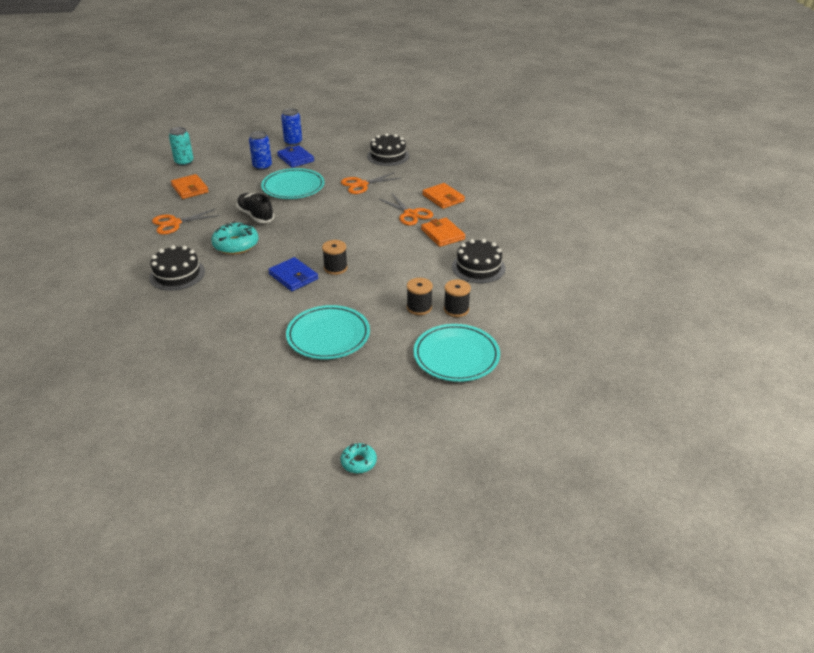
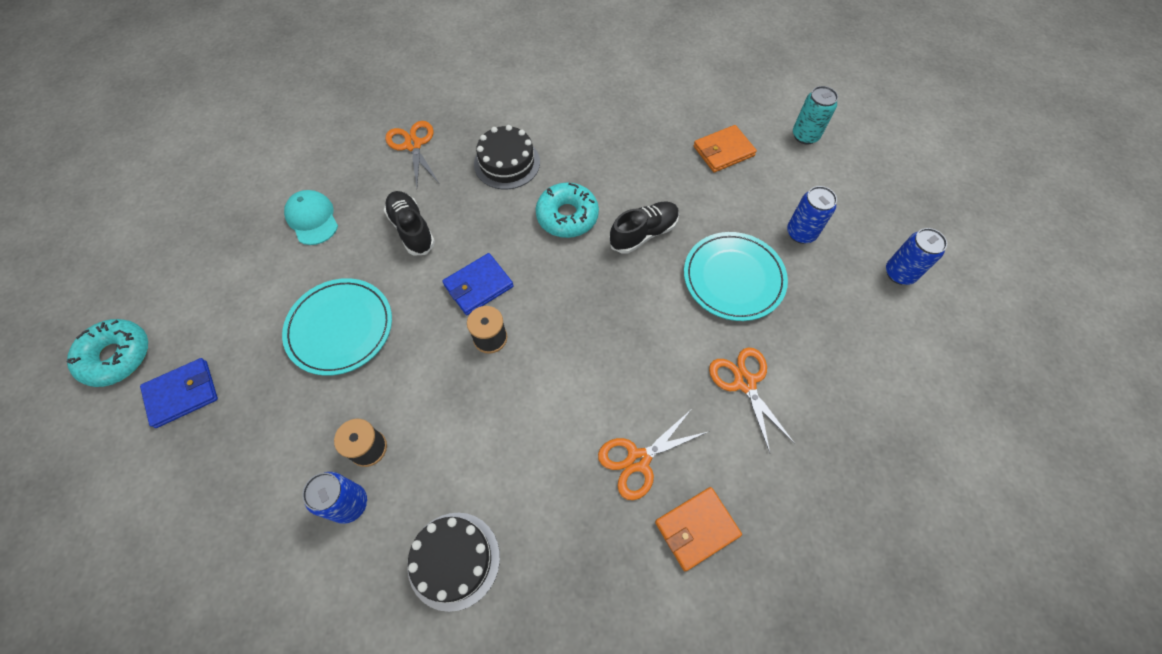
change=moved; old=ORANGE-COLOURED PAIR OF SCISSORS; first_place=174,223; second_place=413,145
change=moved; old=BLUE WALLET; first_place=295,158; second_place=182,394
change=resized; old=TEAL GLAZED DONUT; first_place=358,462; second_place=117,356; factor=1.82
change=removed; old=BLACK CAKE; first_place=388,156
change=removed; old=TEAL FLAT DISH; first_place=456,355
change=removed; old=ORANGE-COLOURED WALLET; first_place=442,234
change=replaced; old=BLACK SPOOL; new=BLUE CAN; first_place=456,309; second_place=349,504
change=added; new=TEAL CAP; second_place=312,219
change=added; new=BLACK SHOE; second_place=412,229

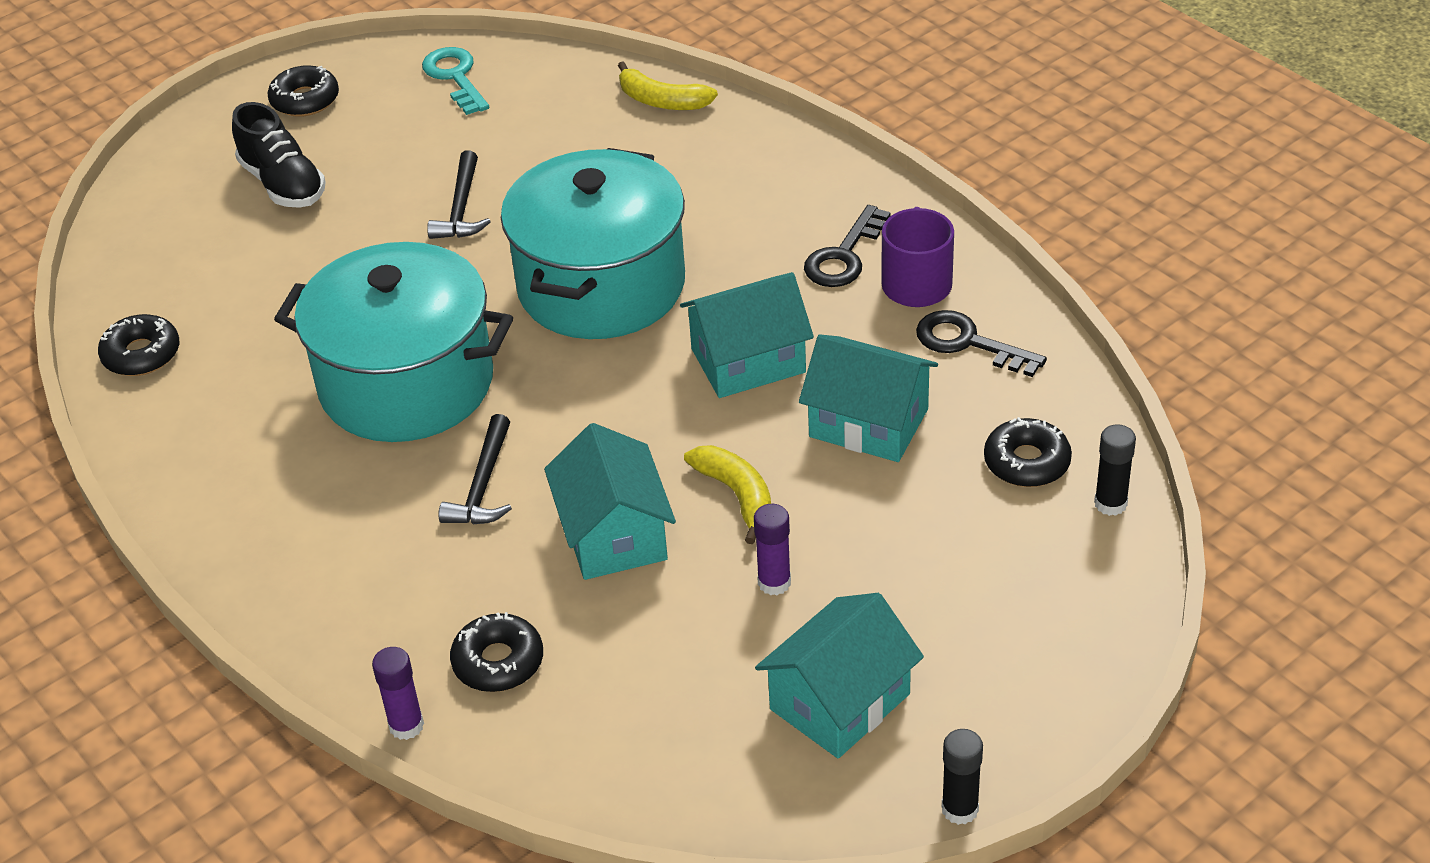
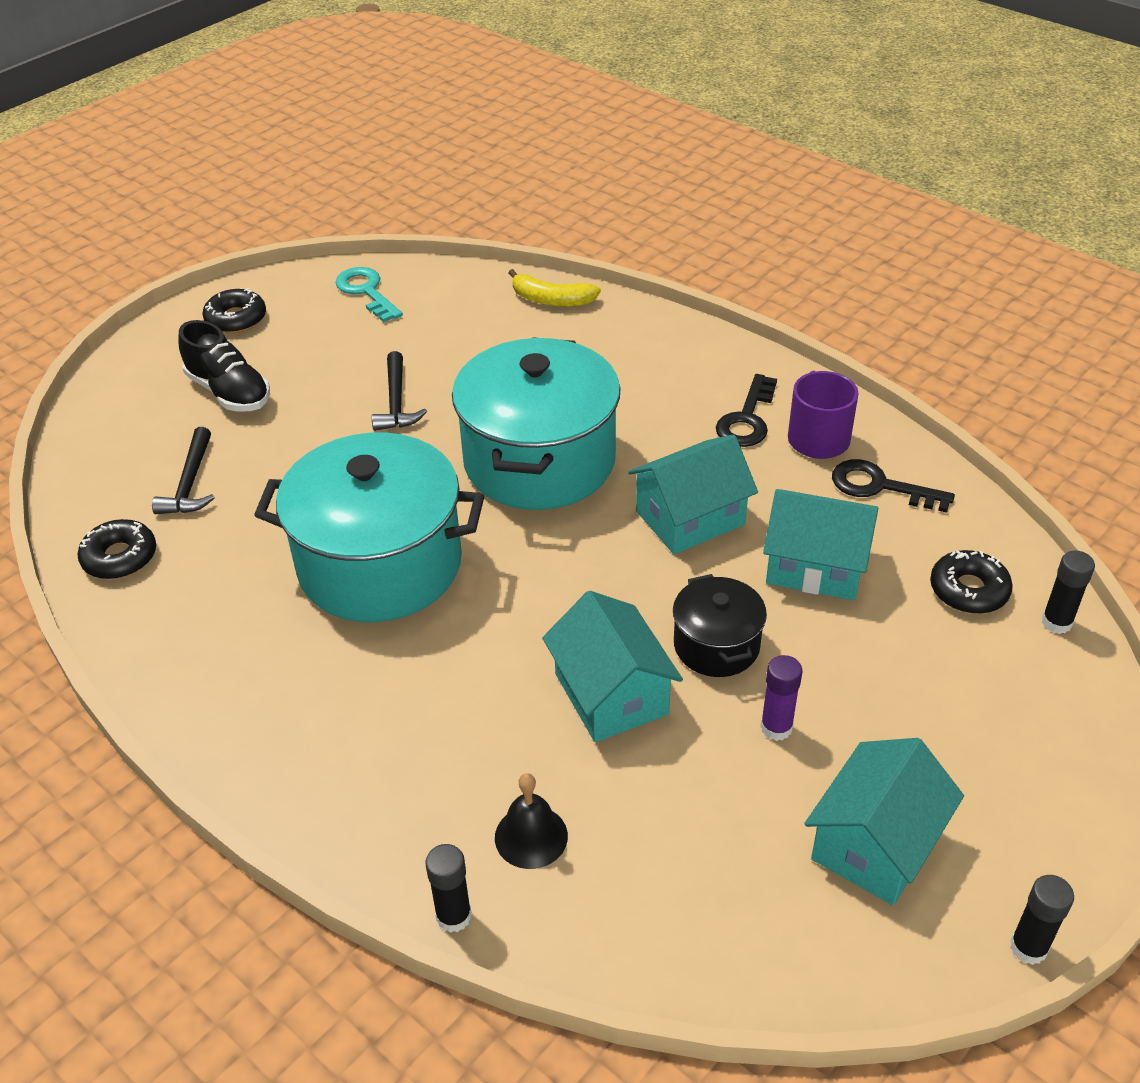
change=recoloured; old=ROYAL PURPLE GLUE; new=BLACK GLUE; first_place=406,725; second_place=453,916
change=moved; old=BLACK CARPENTER'S HAMMER; first_place=483,485; second_place=190,483
change=replaced; old=BLACK GLAZED DONUT; new=BLACK SCHOOL BELL; first_place=498,662; second_place=531,836
change=replaced; old=GOLDEN BANANA FRUIT; new=BLACK STOCKPOT; first_place=737,496; second_place=716,645

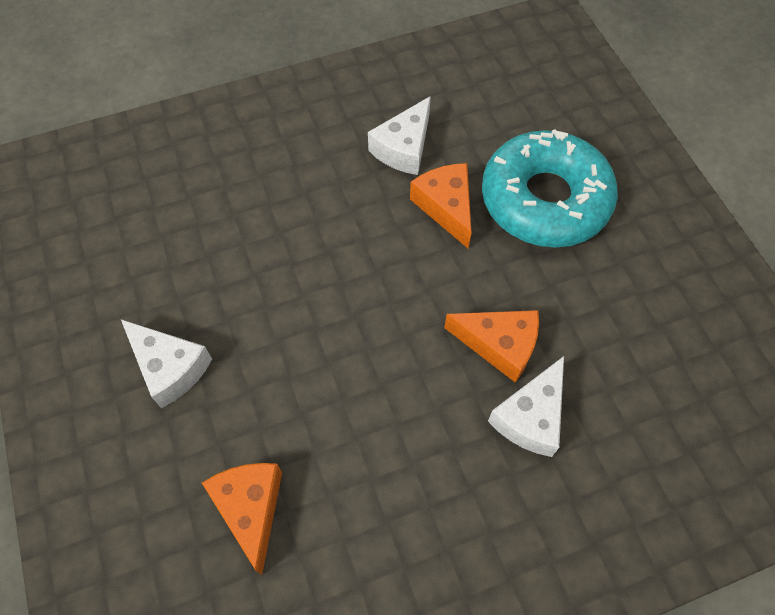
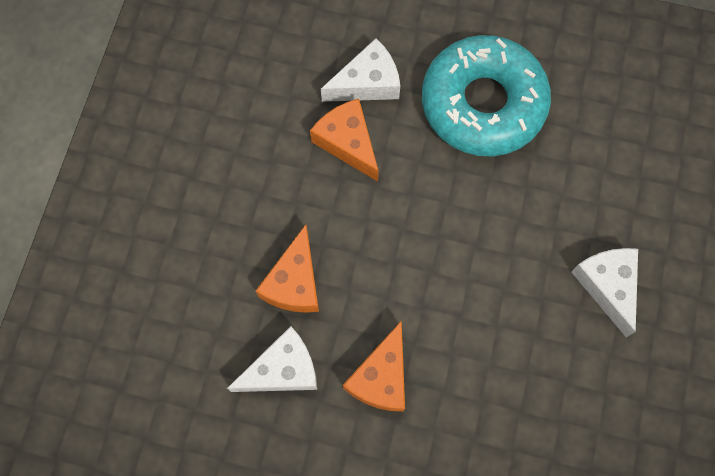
change=moved; old=ORANGE-COLOURED CHEESE; first_place=250,508; second_place=381,377
change=moved; old=TEAL GLAZED DONUT; first_place=545,200; second_place=483,104

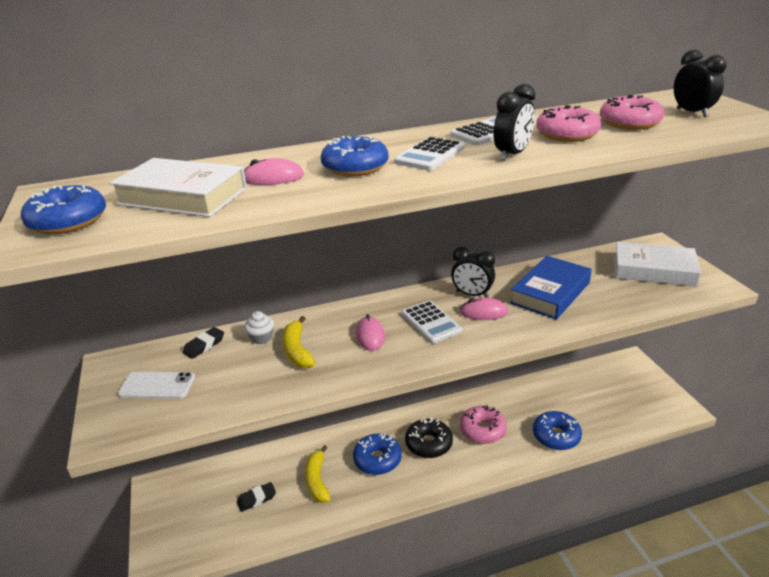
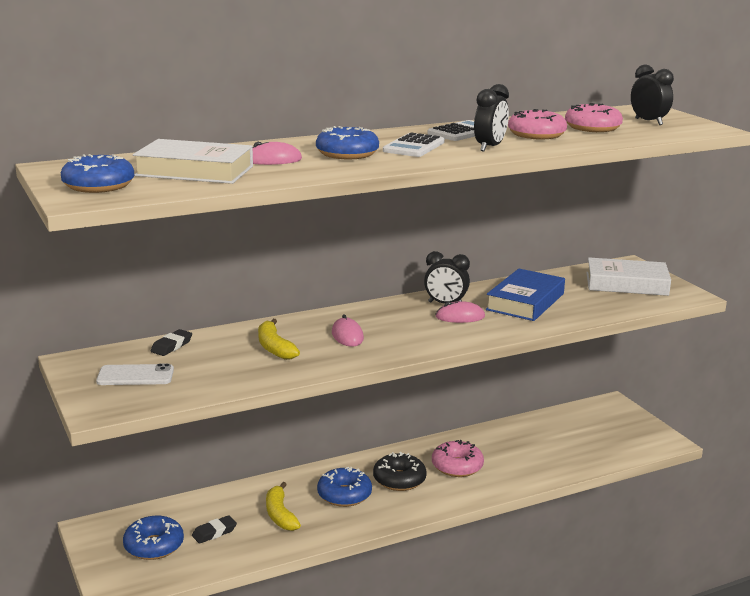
change=removed; old=PURE WHITE FAIRY CAKE; first_place=261,338
change=removed; old=PURE WHITE CALCULATOR; first_place=431,322
change=moved; old=BLUE GLAZED DONUT; first_place=556,436; second_place=154,546

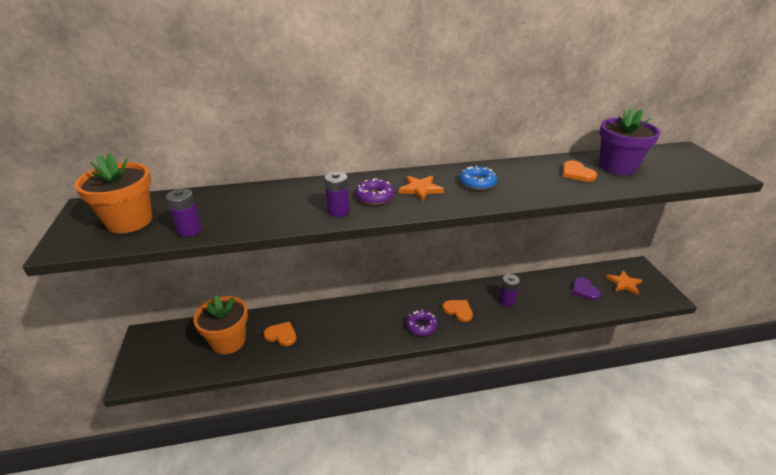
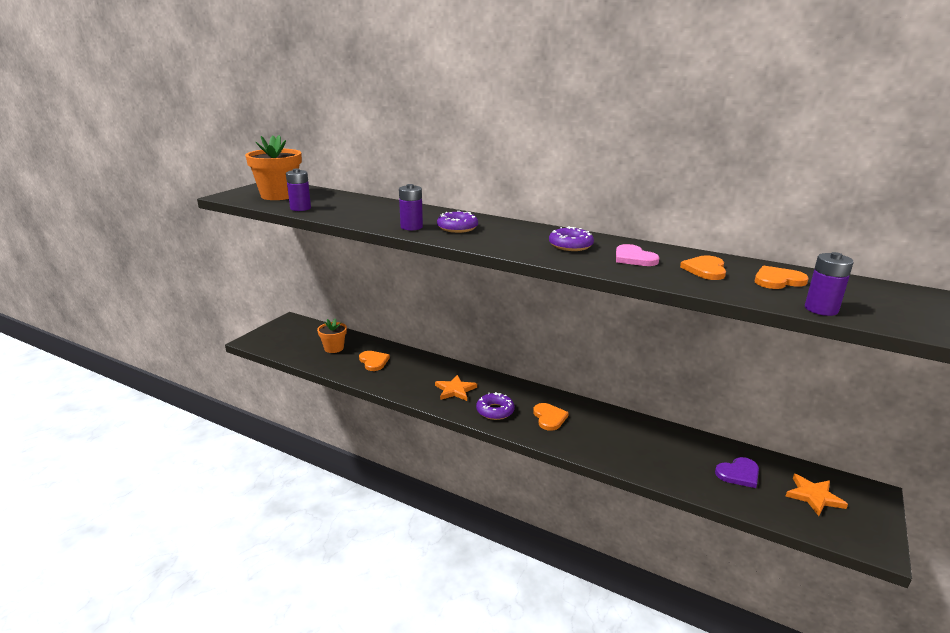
change=resized; old=ORANGE-COLOURED POTTED PLANT; first_place=228,341; second_place=334,348; factor=0.59
change=moved; old=ORANGE-COLOURED STAR; first_place=420,189; second_place=455,390
change=recoloured; old=BLUE GLAZED DONUT; new=ROYAL PURPLE GLAZED DONUT; first_place=477,183; second_place=570,245
change=moved; old=ROYAL PURPLE BATTERY; first_place=506,301; second_place=821,309
change=turned; old=ROYAL PURPLE LOVE HEART; first_place=584,290; second_place=738,474; degrees=-135
change=replaced; old=ROYAL PURPLE POTTED PLANT; new=ORANGE-COLOURED LOVE HEART; first_place=617,167; second_place=777,280
change=added; new=ROSY LOVE HEART; second_place=634,258

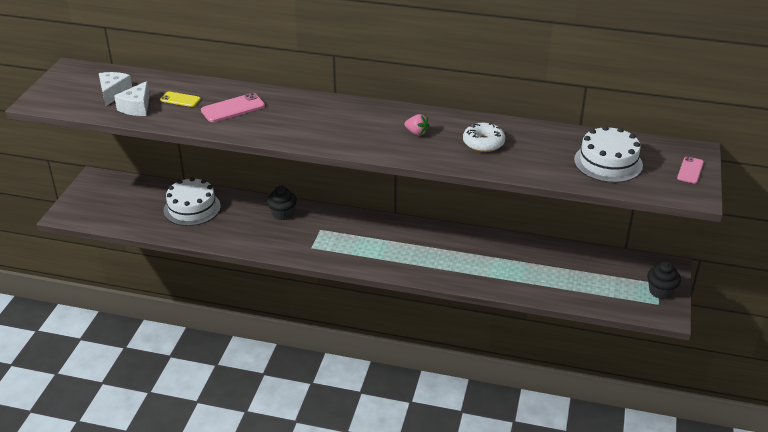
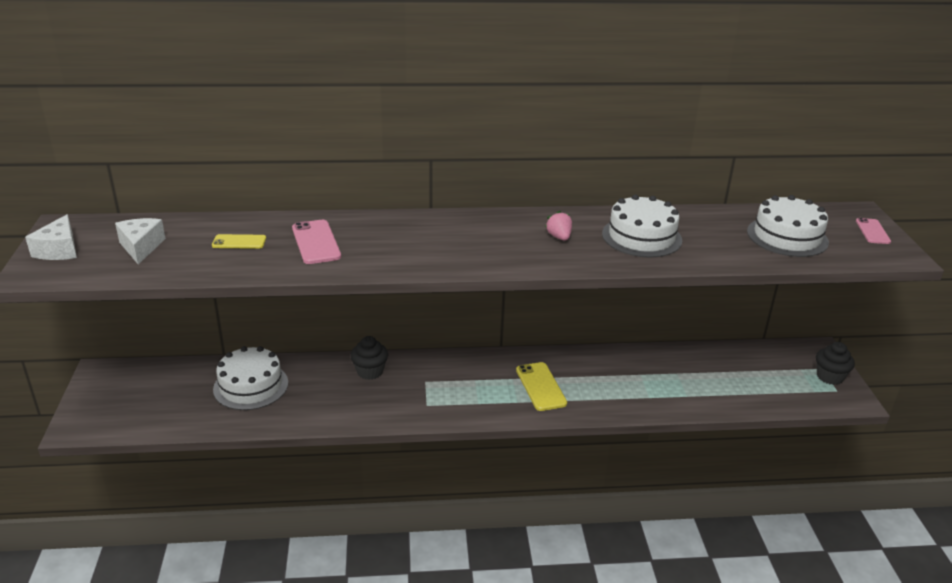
change=moved; old=PURE WHITE CHEESE; first_place=136,107; second_place=59,250
change=turned; old=ROSY SMARTPHONE; first_place=233,108; second_place=316,242; degrees=-60
change=turned; old=ROSY BERRY; first_place=416,133; second_place=559,237; degrees=-120
change=replaced; old=PURE WHITE GLAZED DONUT; new=PURE WHITE CAKE; first_place=483,143; second_place=641,237
change=added; new=GOLDEN SMARTPHONE; second_place=540,387

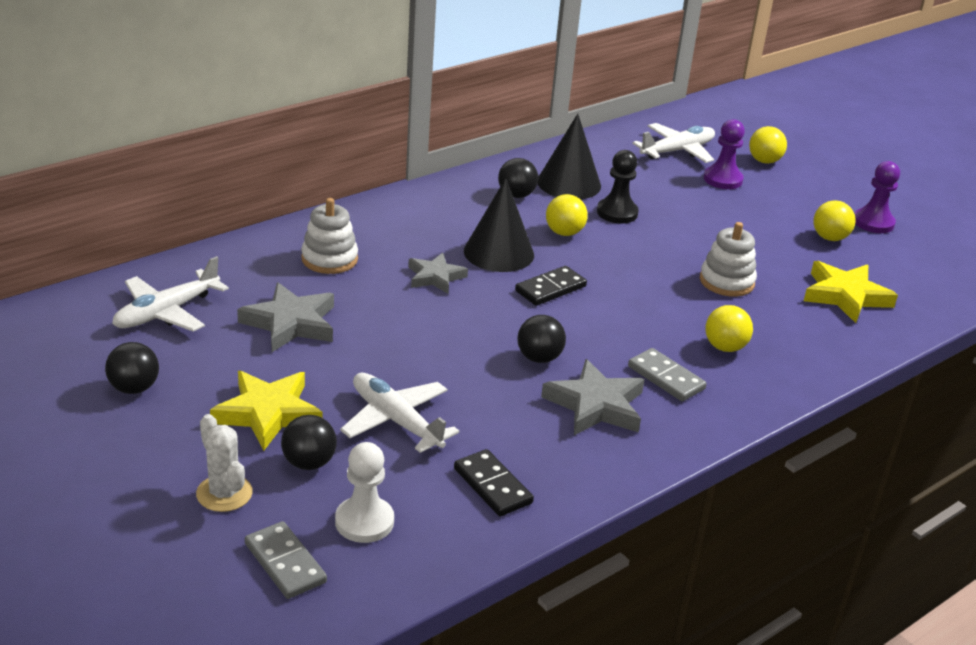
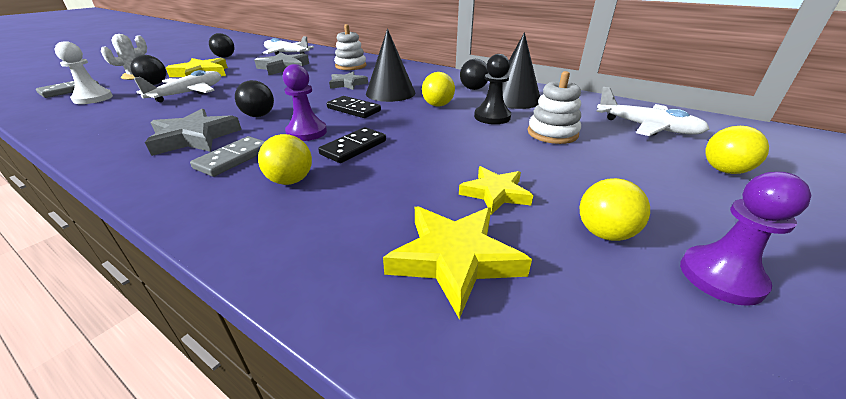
change=moved; old=BLACK DOMINO TILE; first_place=492,486; second_place=353,147
change=moved; old=PURE WHITE STACKING TOY; first_place=726,281; second_place=552,133
change=moved; old=ROYAL PURPLE GAME PAWN; first_place=723,179; second_place=306,132
change=added; new=GOLDEN STAR; second_place=495,193

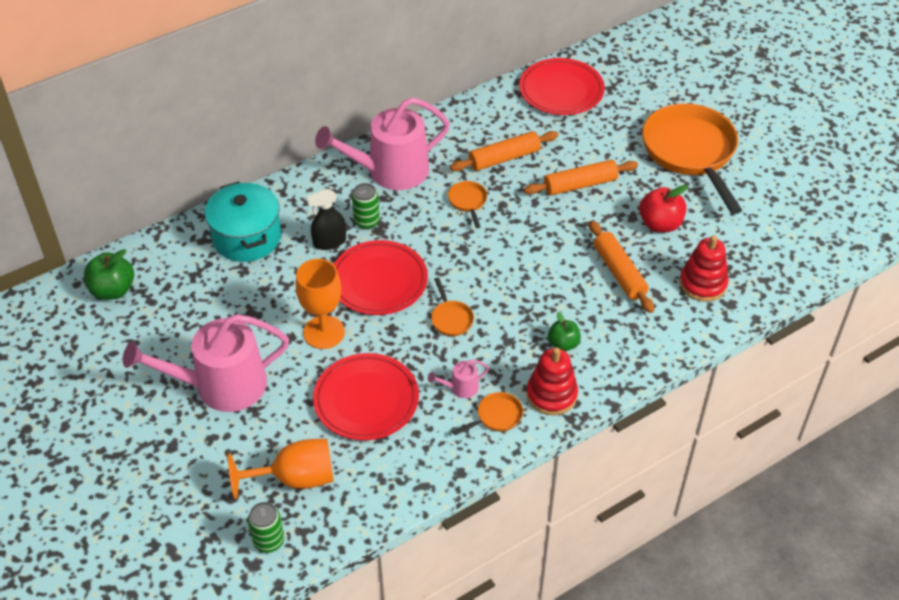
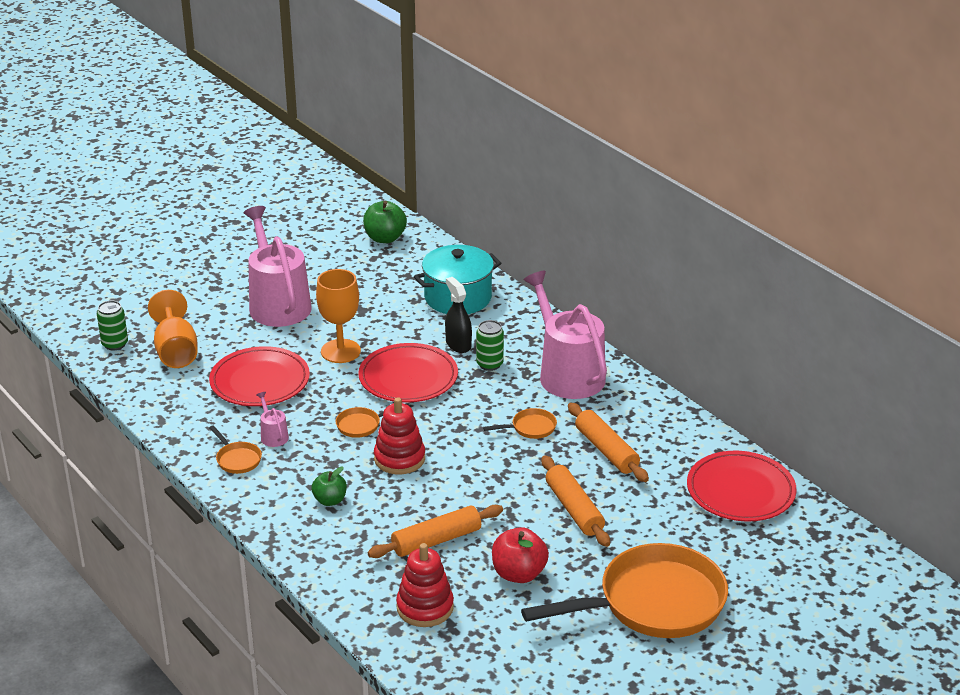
change=moved; old=SCARLET STACKING TOY; first_place=551,395; second_place=399,458

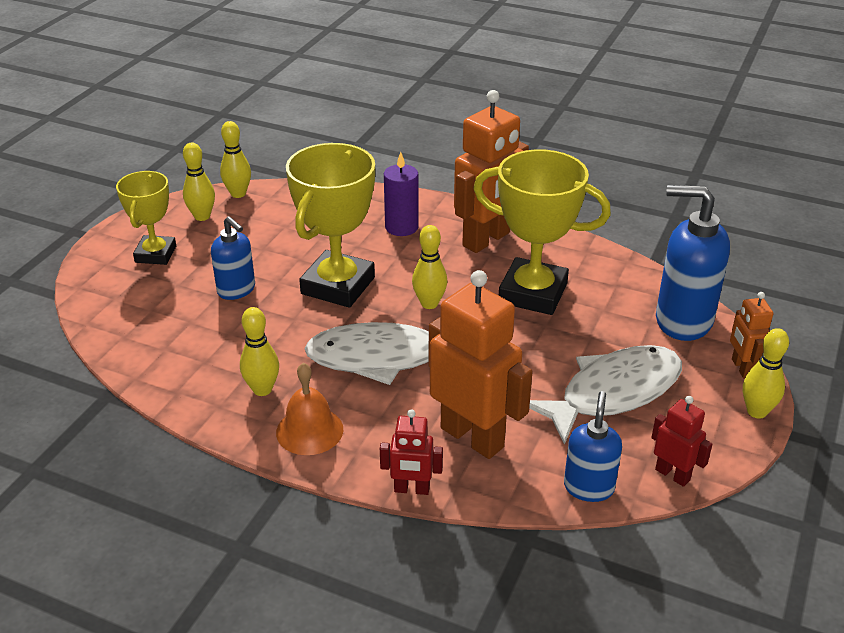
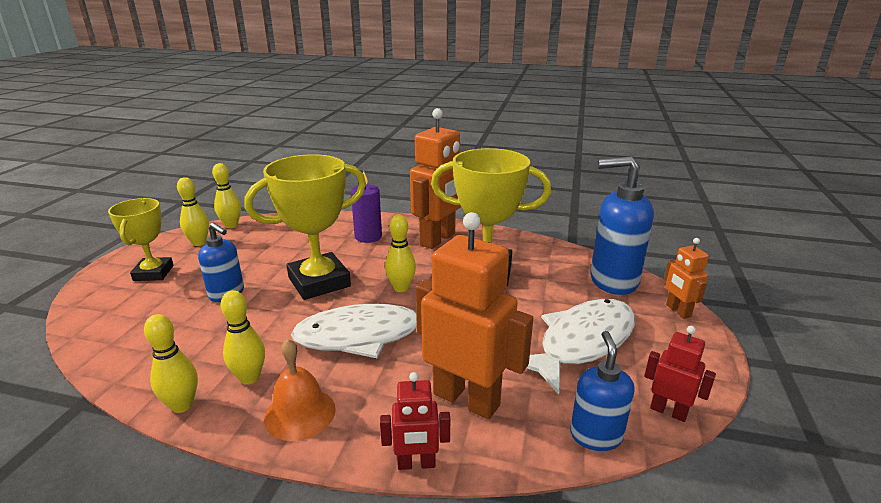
change=turned; old=GOLDEN TROPHY; first_place=338,285; second_place=319,282; degrees=45
change=moved; old=GOLDEN SKITTLE; first_place=756,411; second_place=182,405

